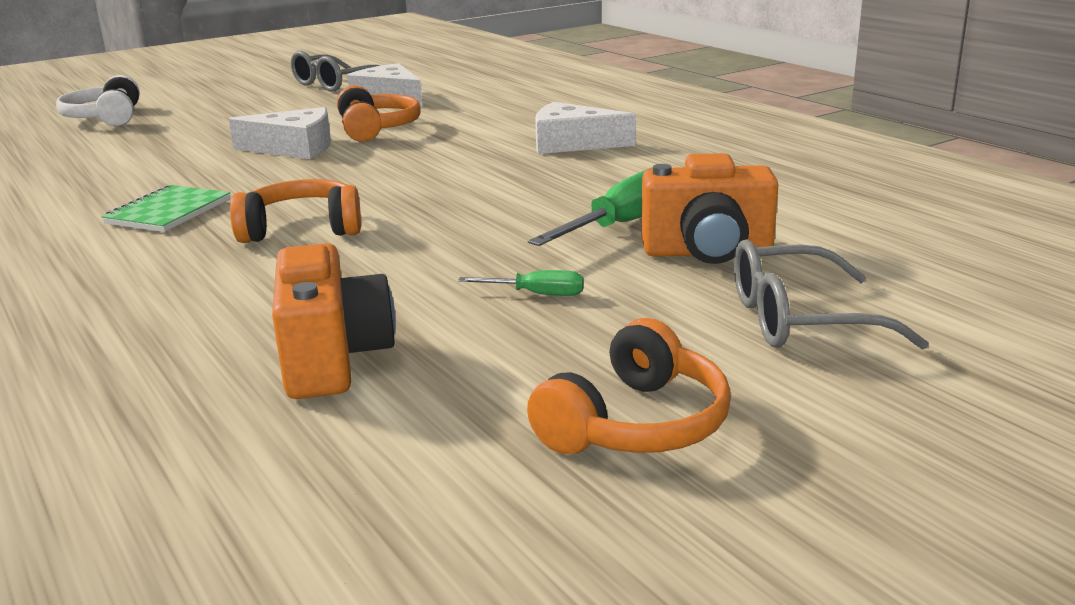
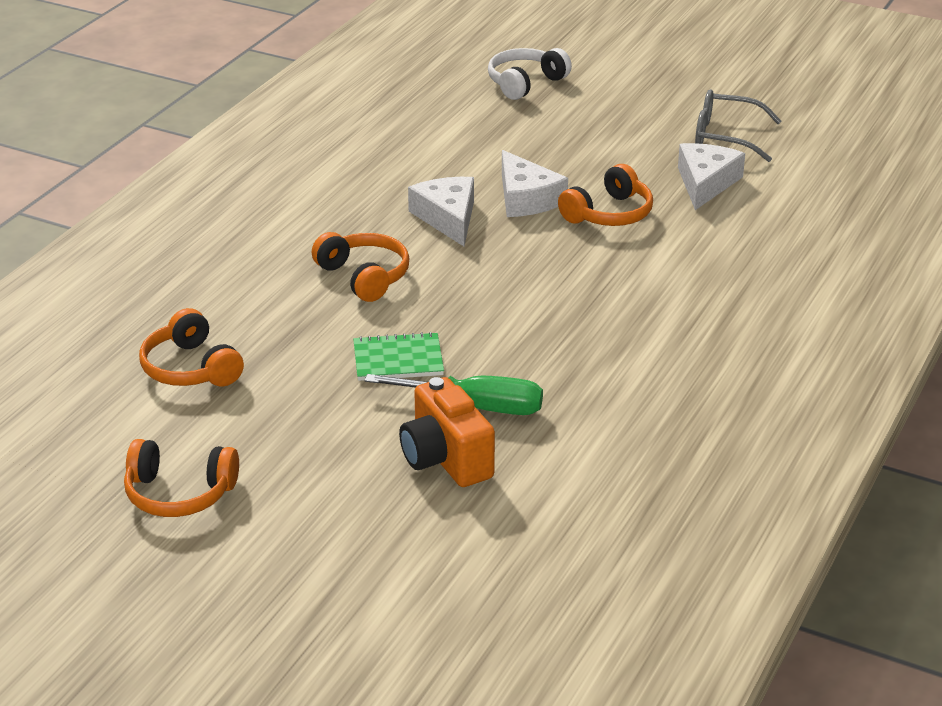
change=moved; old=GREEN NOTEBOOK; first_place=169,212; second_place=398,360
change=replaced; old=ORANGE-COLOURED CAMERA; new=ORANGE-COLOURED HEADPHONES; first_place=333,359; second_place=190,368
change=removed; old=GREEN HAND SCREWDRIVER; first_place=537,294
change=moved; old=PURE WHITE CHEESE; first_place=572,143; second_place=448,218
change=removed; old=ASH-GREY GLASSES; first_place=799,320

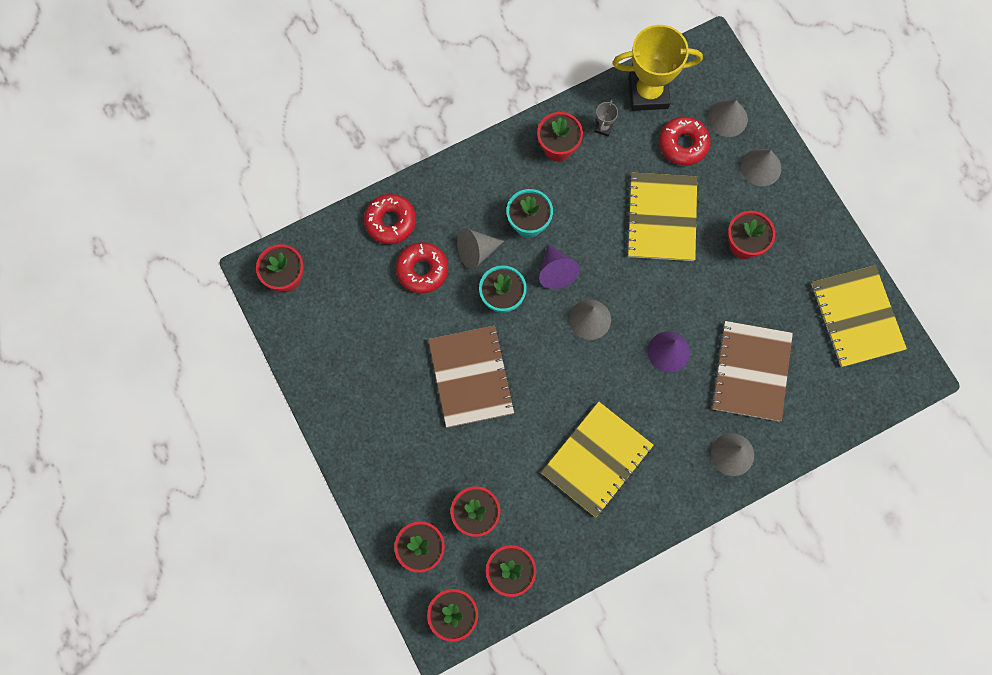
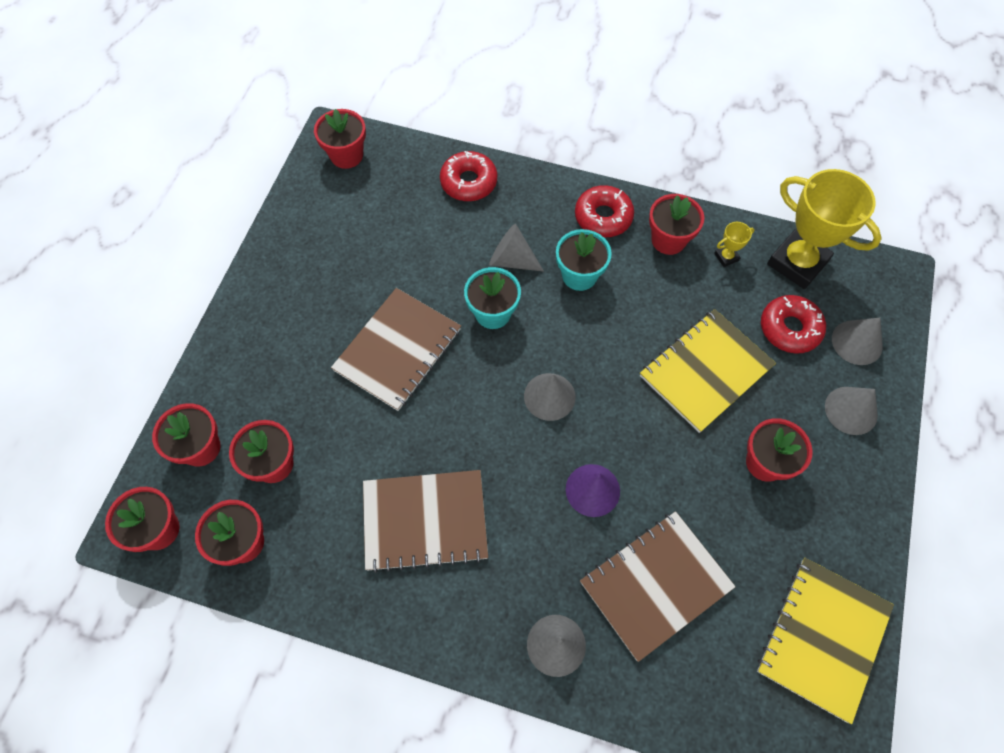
change=moved; old=SCARLET GLAZED DONUT; first_place=422,270; second_place=603,217
change=removed; old=ROYAL PURPLE SOLID CONE; first_place=556,271
change=recoloured; old=GOLDEN NOTEBOOK; new=BROWN NOTEBOOK; first_place=596,459; second_place=425,520
change=recoloured; old=ASH-GREY TROPHY; new=GOLDEN TROPHY; first_place=603,127; second_place=726,257

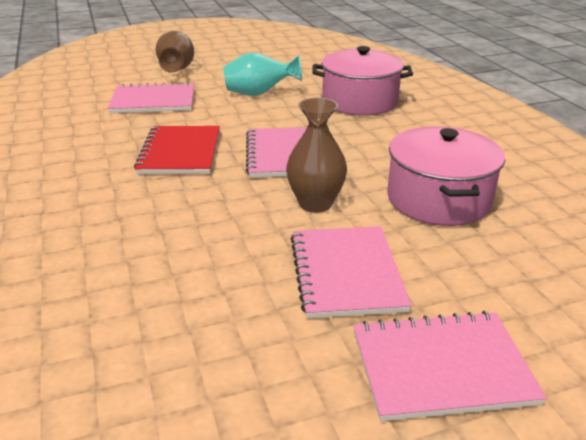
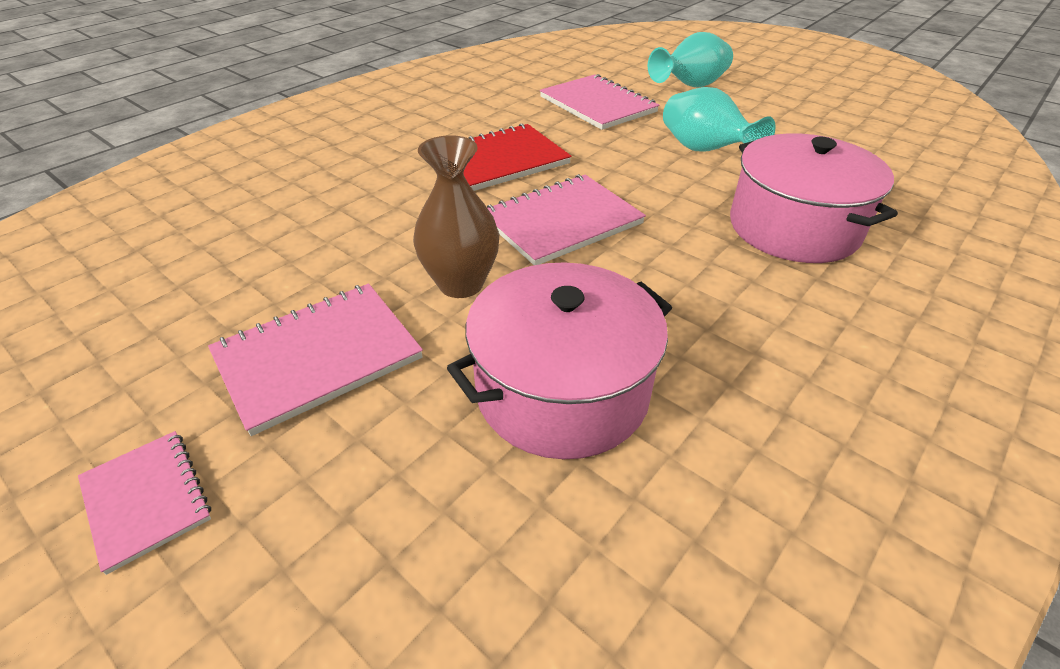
change=recoloured; old=BROWN FLOWER VASE; new=TEAL FLOWER VASE; first_place=176,70; second_place=690,86
change=resized; old=ROSY NOTEBOOK; first_place=441,367; second_place=146,499; factor=0.59

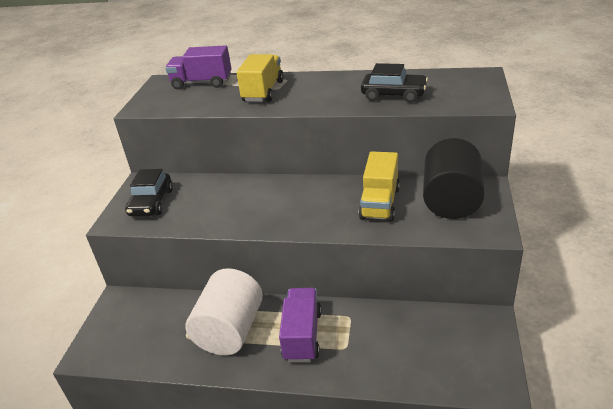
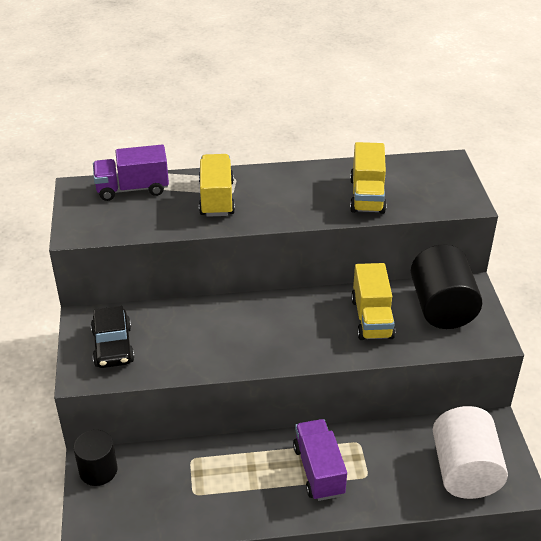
change=moved; old=PURE WHITE CYLINDER SHAPE; first_place=230,330; second_place=464,471
change=replaced; old=BLACK CAR; new=GOLDEN LORRY; first_place=393,95; second_place=367,196
change=added; new=BLACK CYLINDER SHAPE; second_place=98,470

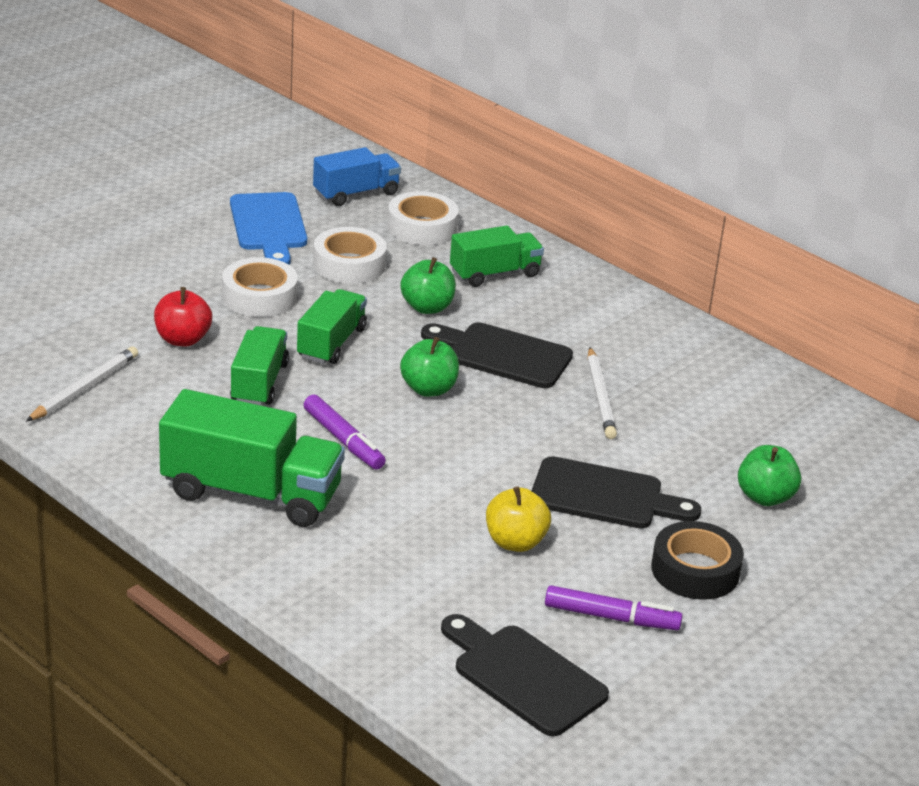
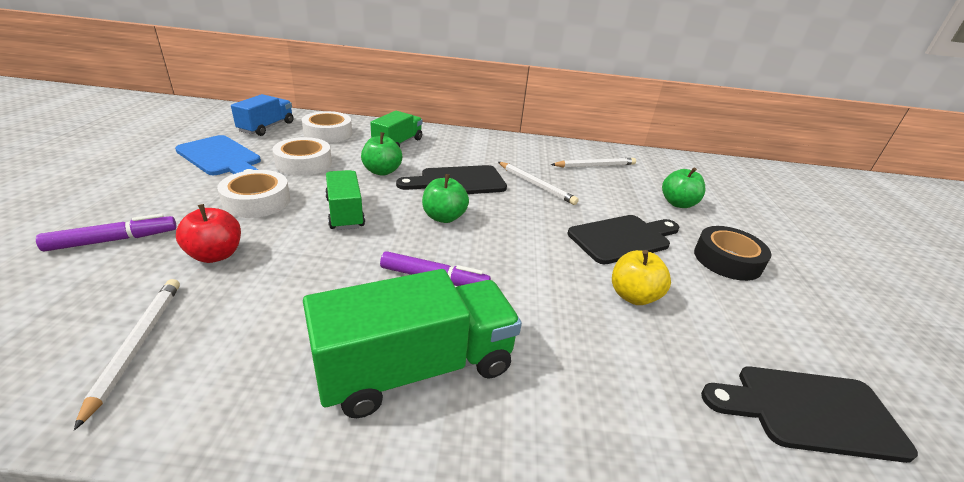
change=removed; old=GREEN LORRY; first_place=259,383
change=moved; old=ROYAL PURPLE MARKER PEN; first_place=611,617; second_place=113,240
change=added; new=PURE WHITE PENCIL; second_place=595,165

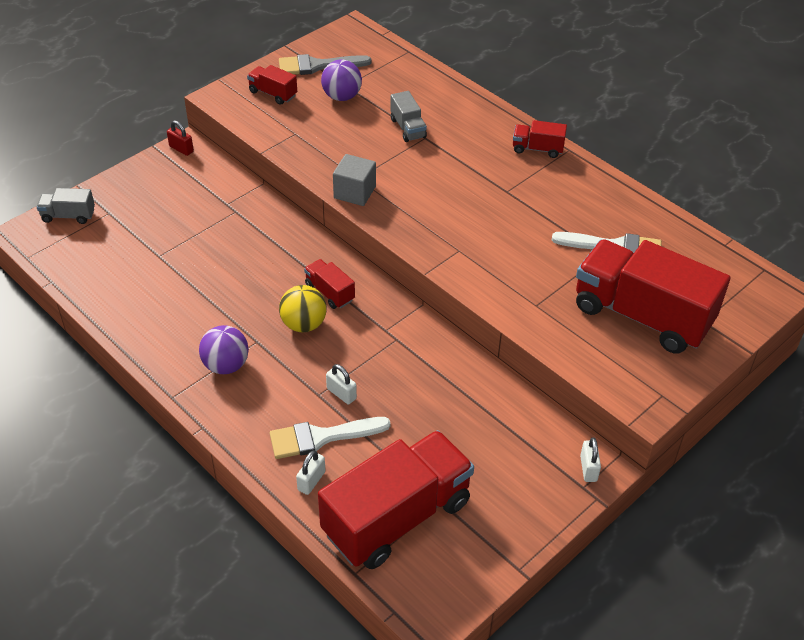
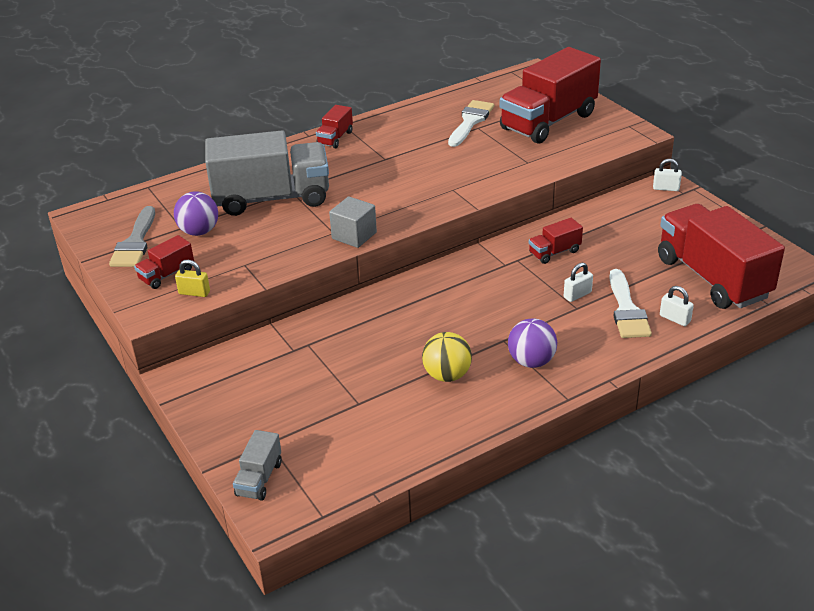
change=removed; old=SCARLET SMALL LOCK; first_place=181,149
change=moved; old=GOLDEN PLAY BALL; first_place=304,324; second_place=447,375
change=moved; old=SCARLET LORRY; first_place=329,292; second_place=554,252
change=resized; old=ASH-GREY LORRY; first_place=408,128; second_place=272,198; factor=2.3
change=added; new=GOLDEN SMALL LOCK; second_place=194,293

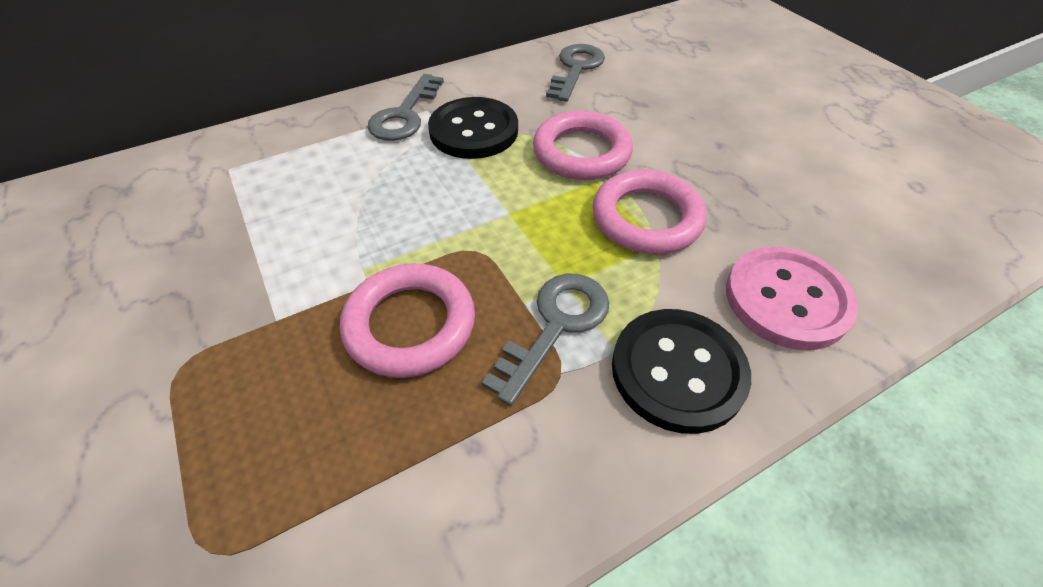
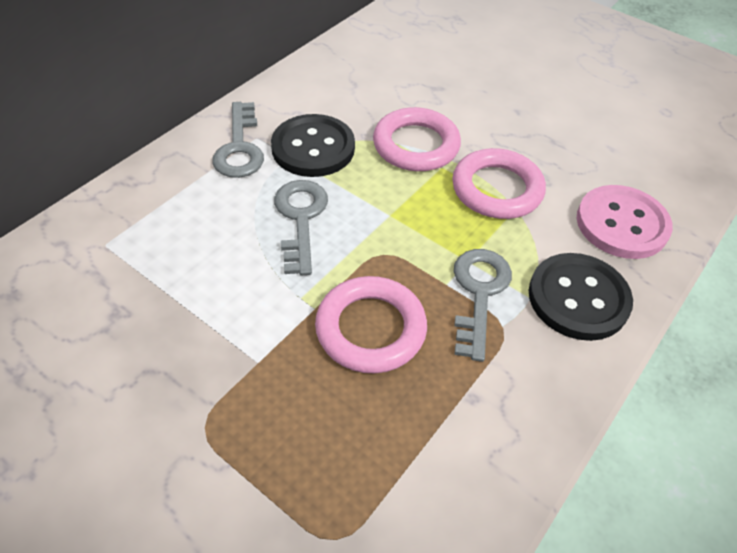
change=moved; old=ASH-GREY DOOR KEY; first_place=576,69; second_place=300,219

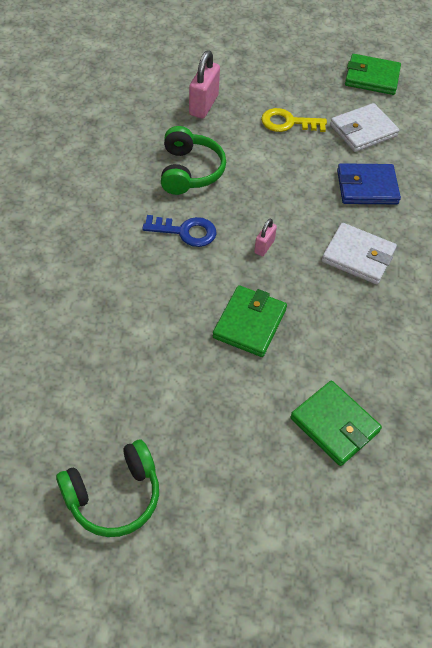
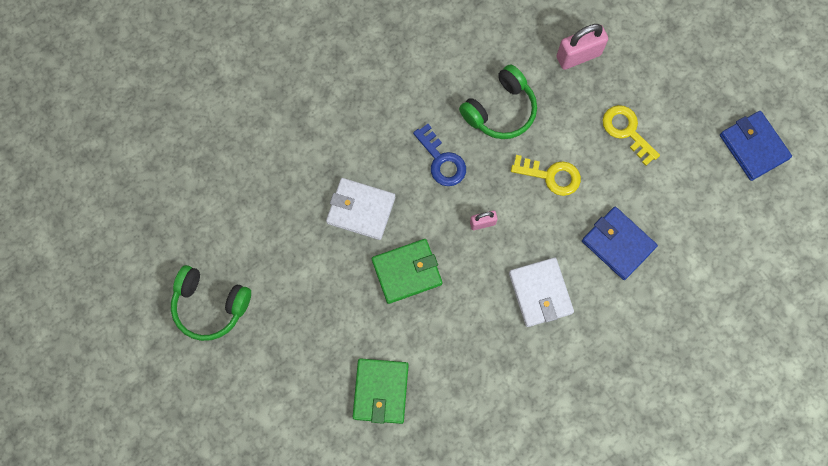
change=moved; old=PURE WHITE WALLET; first_place=363,131; second_place=361,210
change=recoloured; old=GREEN WALLET; new=BLUE WALLET; first_place=371,77; second_place=753,147
change=added; new=GOLDEN DOOR KEY; second_place=551,176

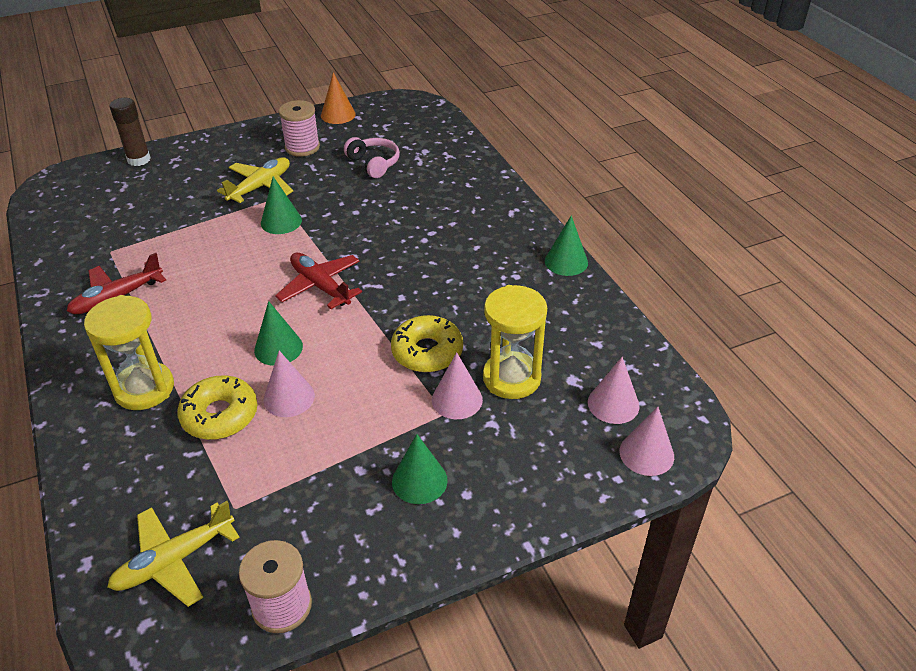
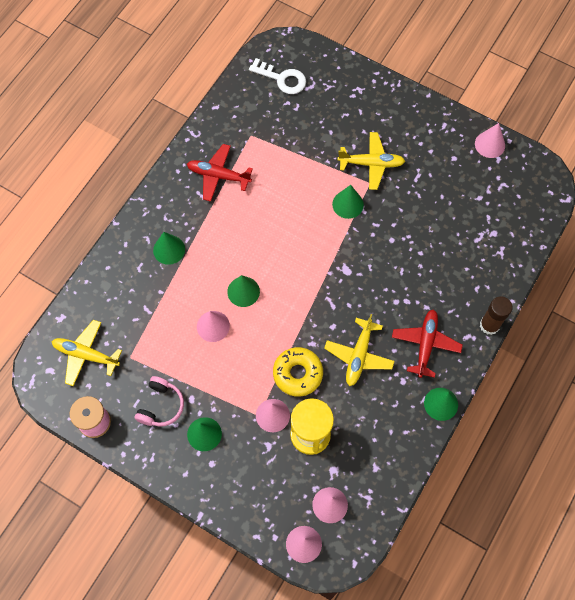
change=replaced; old=GOLDEN HOURGLASS; new=GREEN SOLID CONE; first_place=144,389; second_place=169,249
change=moved; old=BROWN GLUE; first_place=139,160; second_place=489,325
change=removed; old=GOLDEN GLAZED DONUT; first_place=220,415
change=moved; old=SCARLET AEROPLANE; first_place=320,286; second_place=425,344
change=removed; old=ROSY SPOOL; first_place=302,147
change=recoloured; old=ORANGE-COLOURED SOLID CONE; new=ROSY SOLID CONE; first_place=338,115; second_place=490,144
change=moved; old=ROSY HEADPHONES; first_place=373,163; second_place=161,405
change=added; new=PURE WHITE DOOR KEY; second_place=282,79
change=added; new=GOLDEN AEROPLANE; second_place=359,355

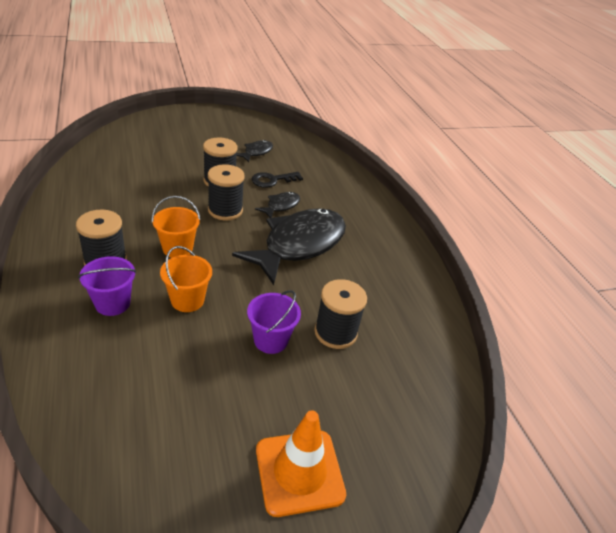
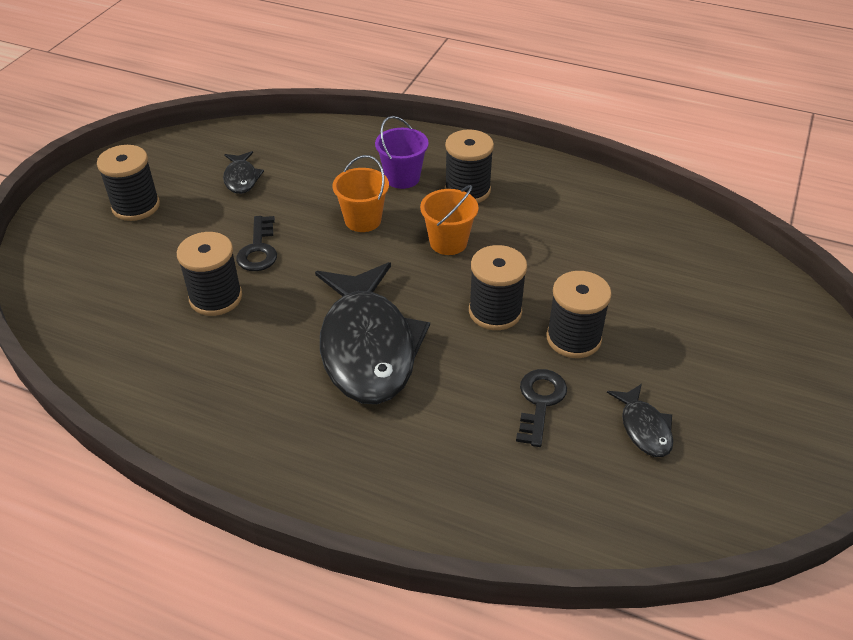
change=replaced; old=ROYAL PURPLE PAIL; new=BLACK DOOR KEY; first_place=271,340; second_place=258,249
change=moved; old=BLACK TOY FISH; first_place=281,206; second_place=241,178
change=replaced; old=ORANGE-COLOURED ROAD CONE; new=BLACK SPOOL; first_place=299,472; second_place=136,206

